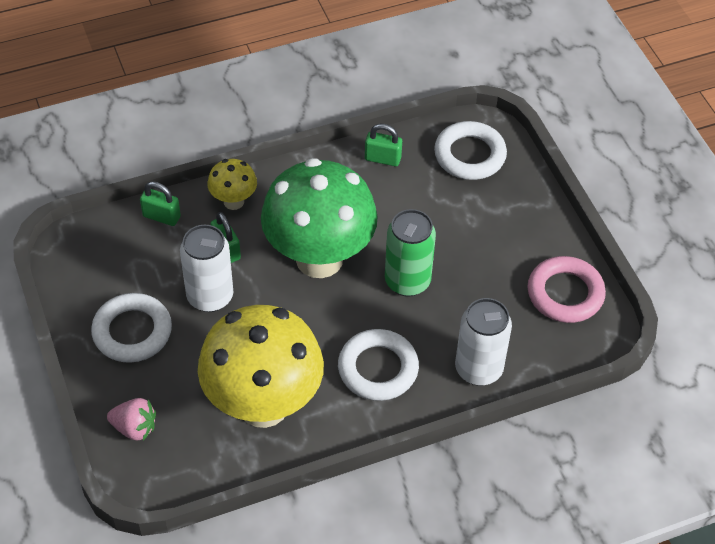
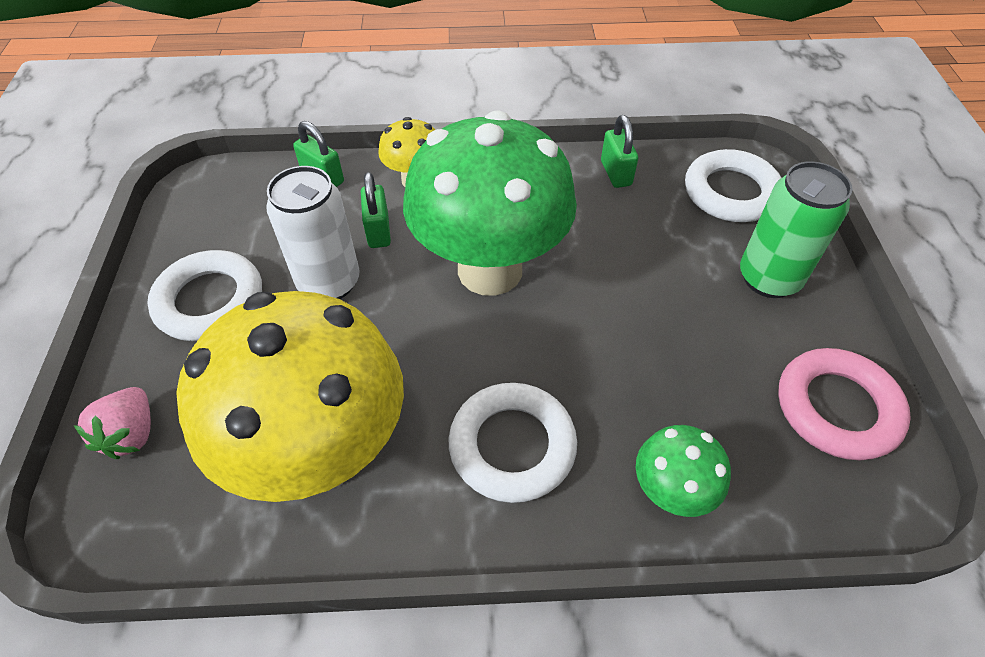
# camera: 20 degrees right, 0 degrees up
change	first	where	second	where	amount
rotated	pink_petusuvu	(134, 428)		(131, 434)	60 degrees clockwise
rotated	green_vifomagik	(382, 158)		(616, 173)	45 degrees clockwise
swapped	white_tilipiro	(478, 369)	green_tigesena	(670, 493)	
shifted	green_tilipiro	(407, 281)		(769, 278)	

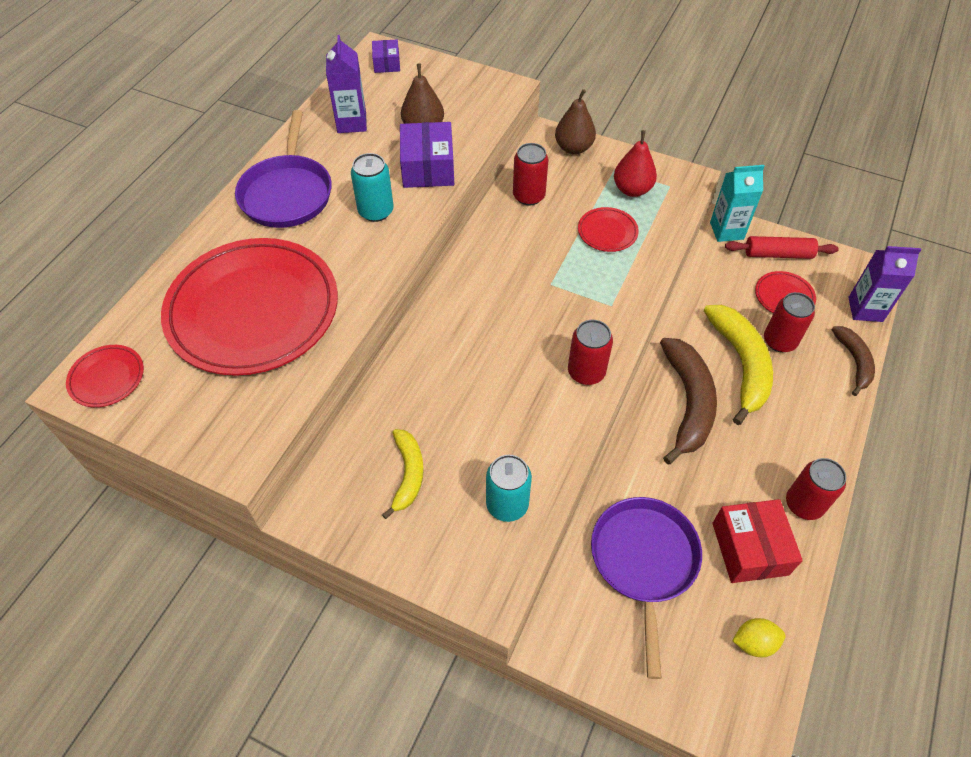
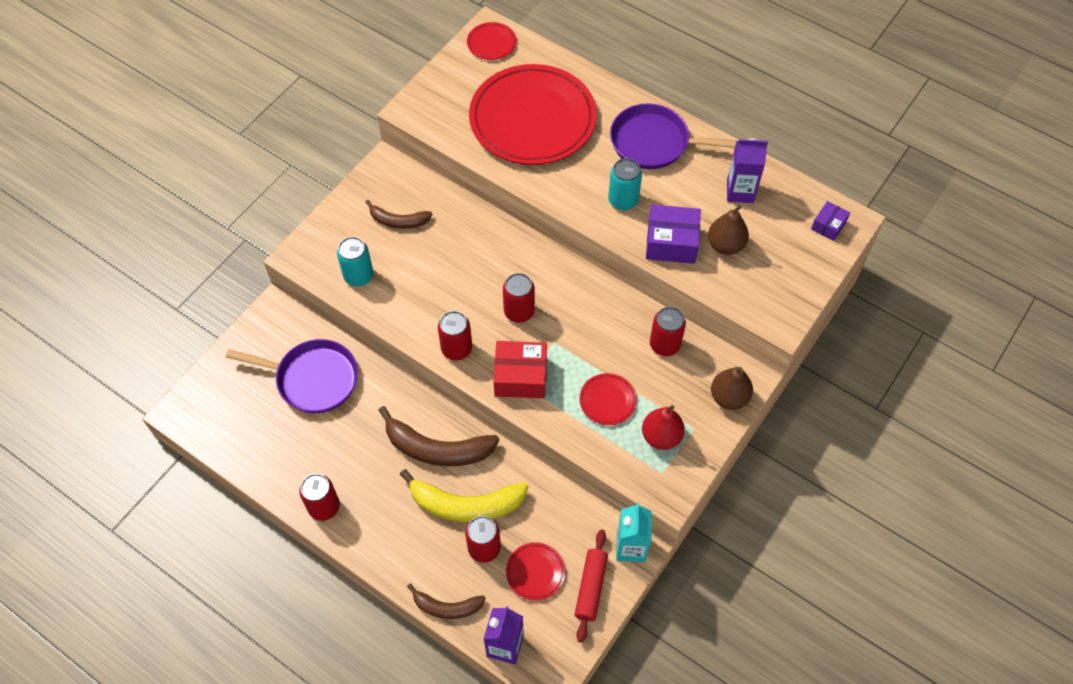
# camera: 100 degrees right, 5 degrees up
change	first	where	second	where	amount
repainted	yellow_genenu	(408, 474)	brown_genenu	(398, 221)	
shifted	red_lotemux	(750, 548)		(520, 376)	
new			red_tilipiro	(519, 311)	
rotated	purple_lotemux	(386, 63)		(828, 225)	60 degrees counterclockwise
gone	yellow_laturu	(754, 642)			

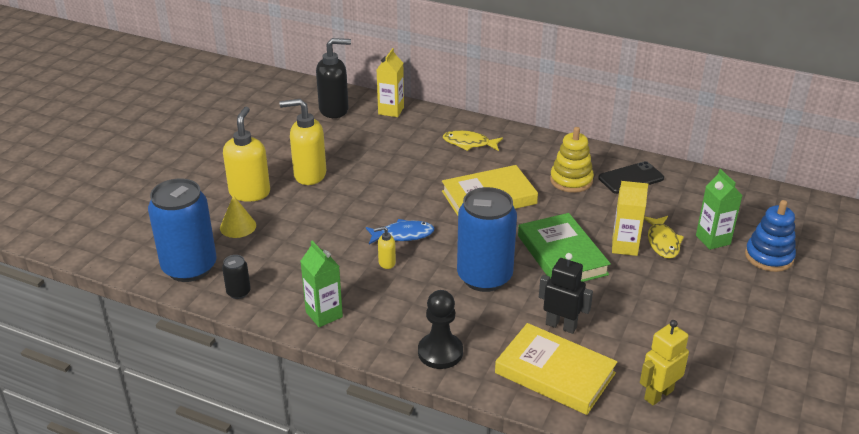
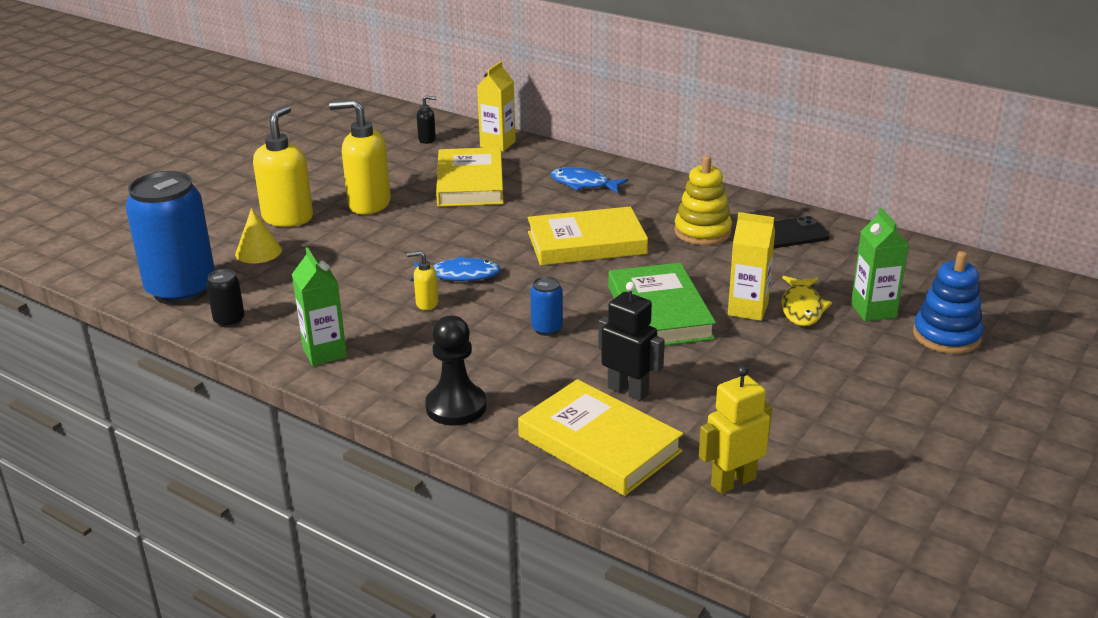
# camera: 10 degrees right, 5 degrees down
change	first	where	second	where	amount
scaled	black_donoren	(334, 110)		(427, 140)	x0.47
new			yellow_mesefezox	(470, 183)	
scaled	blue_tilipiro	(484, 277)		(547, 329)	x0.43
repainted	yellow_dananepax	(469, 143)	blue_dananepax	(583, 184)	

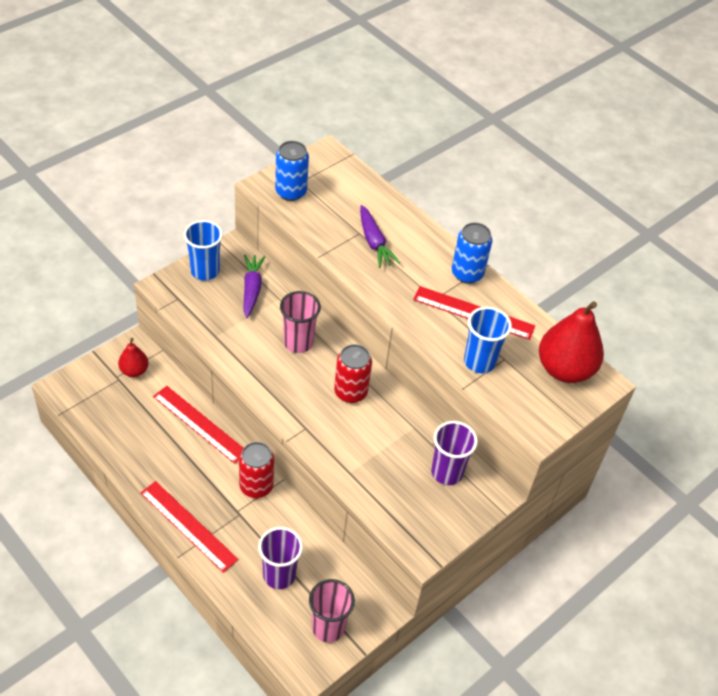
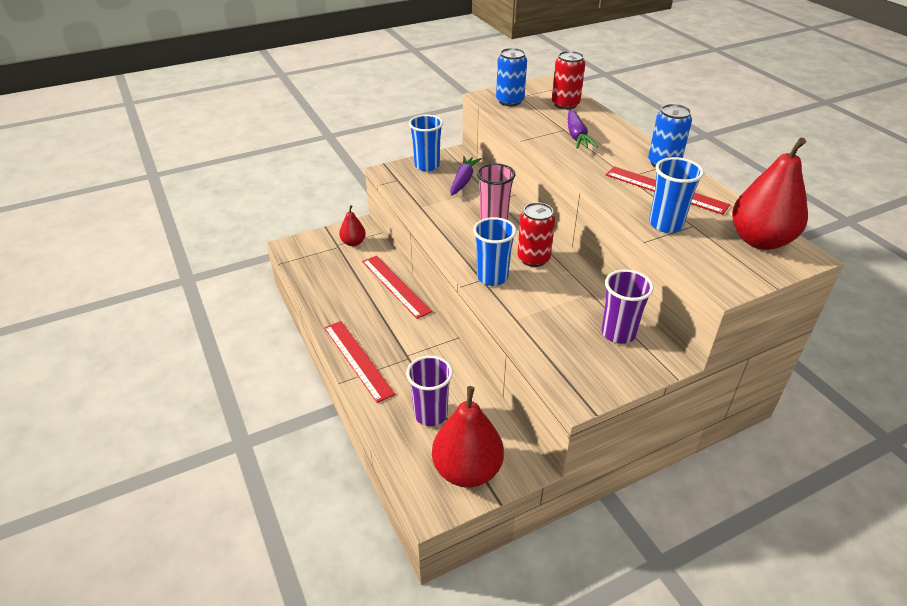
# camera: 20 degrees right, 10 degrees down
change	first	where	second	where	amount
swapped	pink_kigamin	(328, 627)	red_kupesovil	(467, 470)	
new			blue_kigamin	(492, 277)	
shifted	red_tilipiro	(256, 486)		(565, 104)	

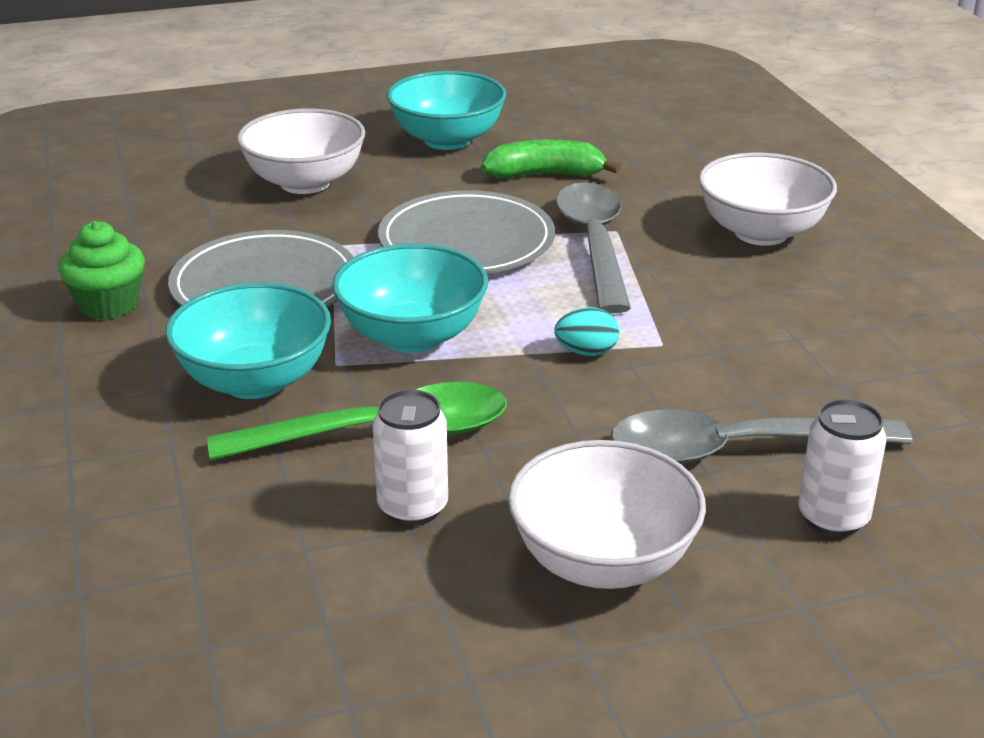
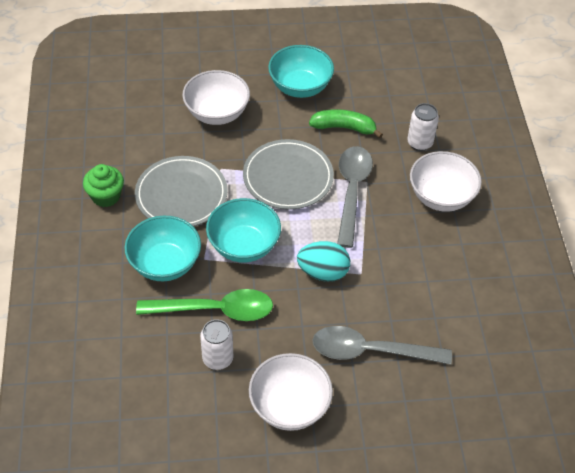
# camera: 10 degrees right, 20 degrees up
change	first	where	second	where	amount
scaled	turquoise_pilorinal	(586, 352)		(323, 272)	x1.70
shifted	white_tilipiro	(833, 518)		(419, 143)	

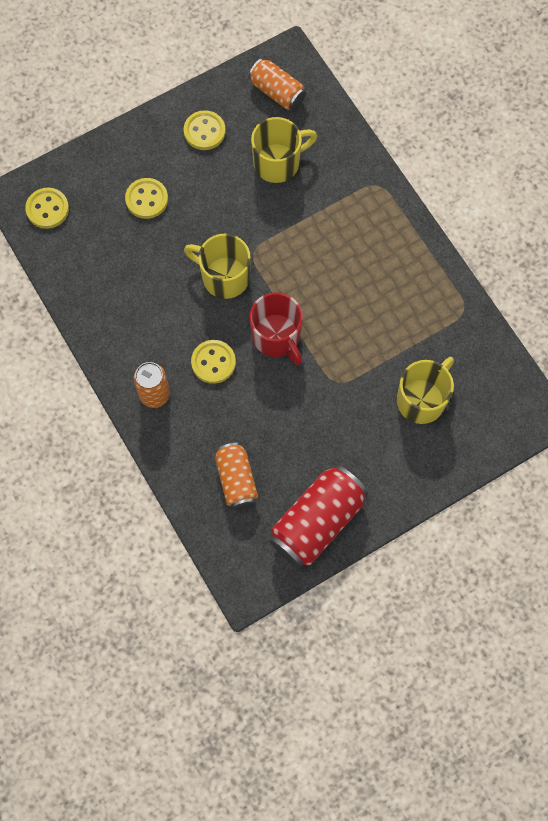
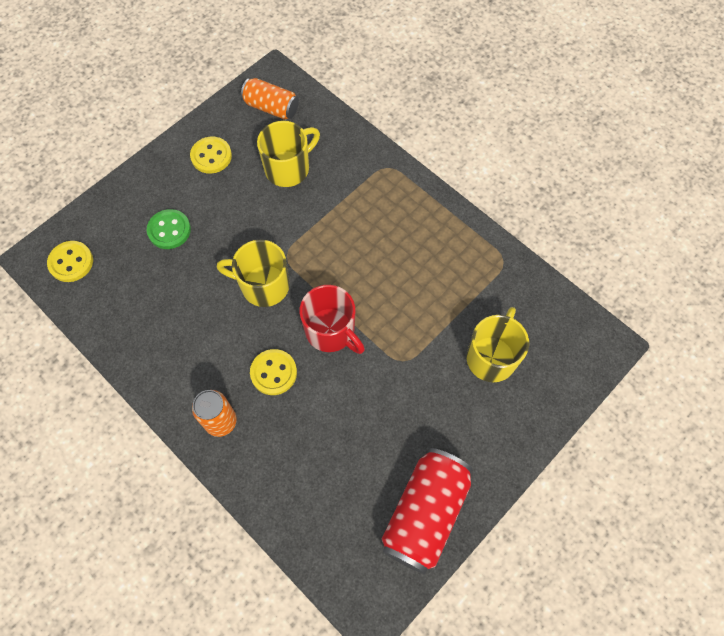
# camera: 15 degrees left, 5 degrees down
change	first	where	second	where	amount
repainted	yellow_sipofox	(147, 199)	green_sipofox	(169, 230)	
gone	orange_tilipiro	(236, 480)			

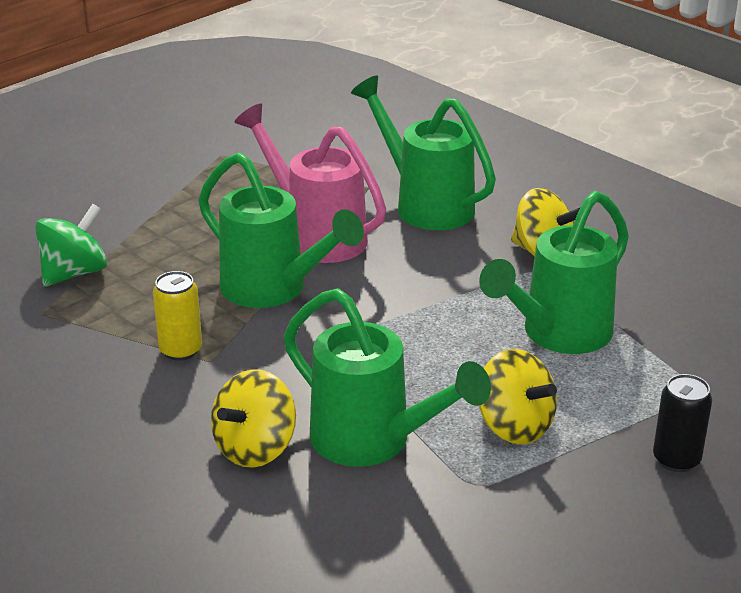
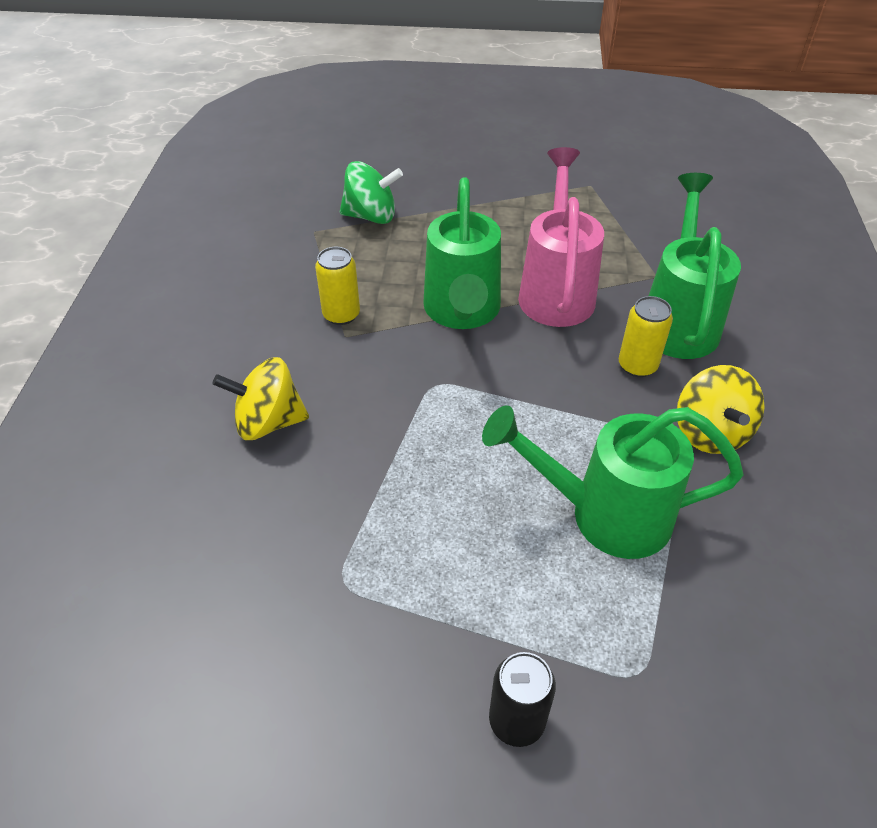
# camera: 50 degrees right, 15 degrees up
change	first	where	second	where	amount
new			yellow_tilipiro	(637, 366)	
gone	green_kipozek	(373, 441)			
gone	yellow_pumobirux	(514, 426)			

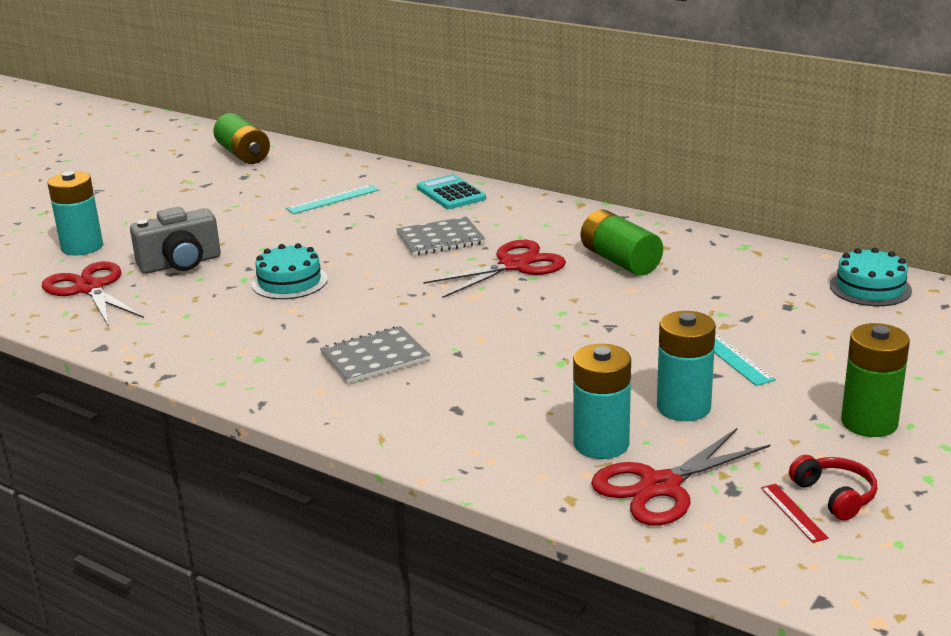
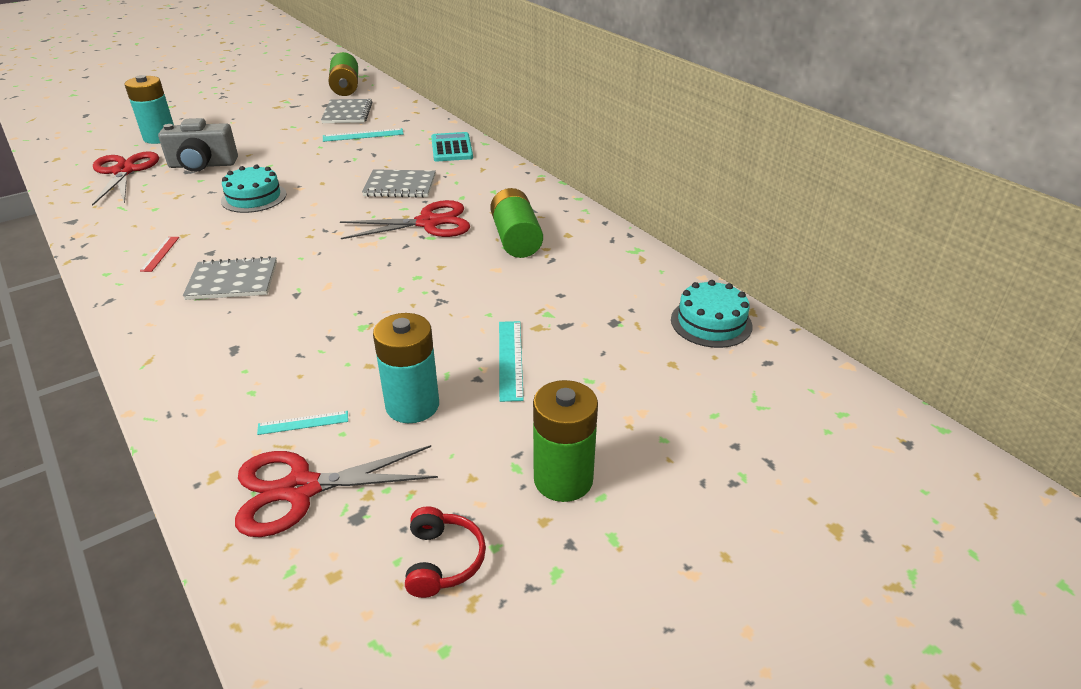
# camera: 20 degrees right, 10 degrees up
change	first	where	second	where	amount
shifted	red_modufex	(793, 512)		(160, 254)	
swapped	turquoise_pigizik	(601, 444)	turquoise_modufex	(303, 423)	
new			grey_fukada	(347, 113)	

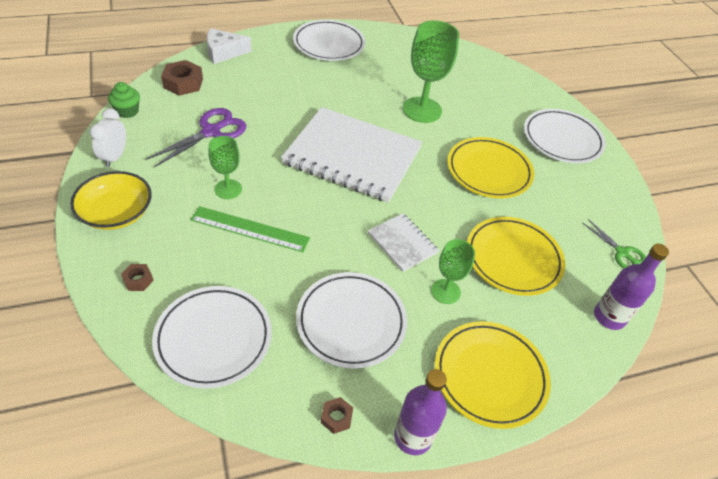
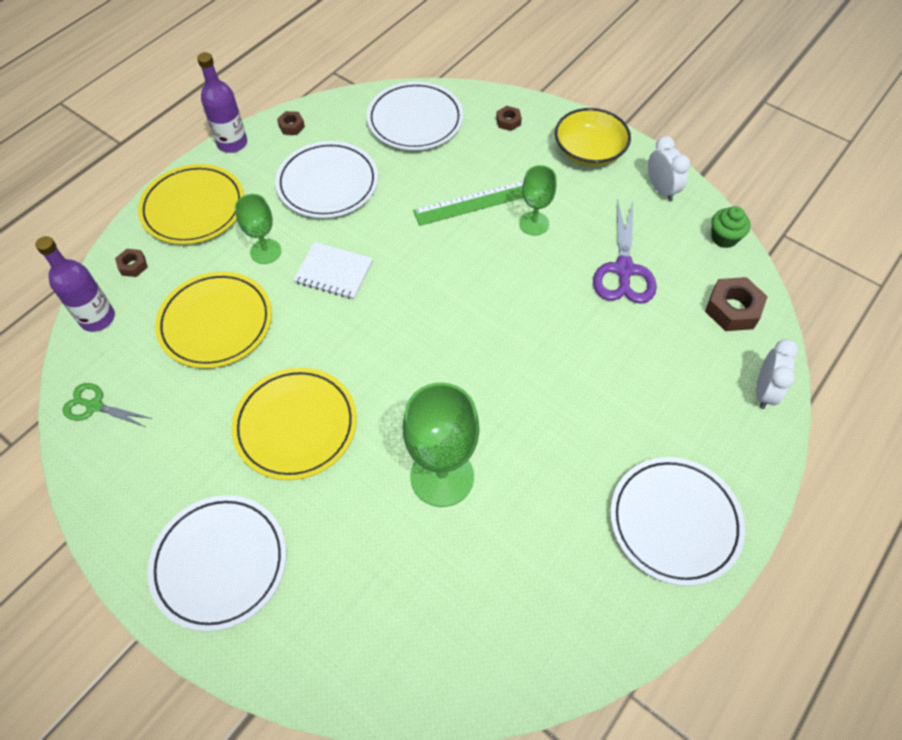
# camera: 150 degrees right, 10 degrees up
change	first	where	second	where	amount
new			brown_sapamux	(133, 266)	
swapped	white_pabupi	(223, 52)	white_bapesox	(764, 391)	
gone	white_fukada	(352, 156)			

